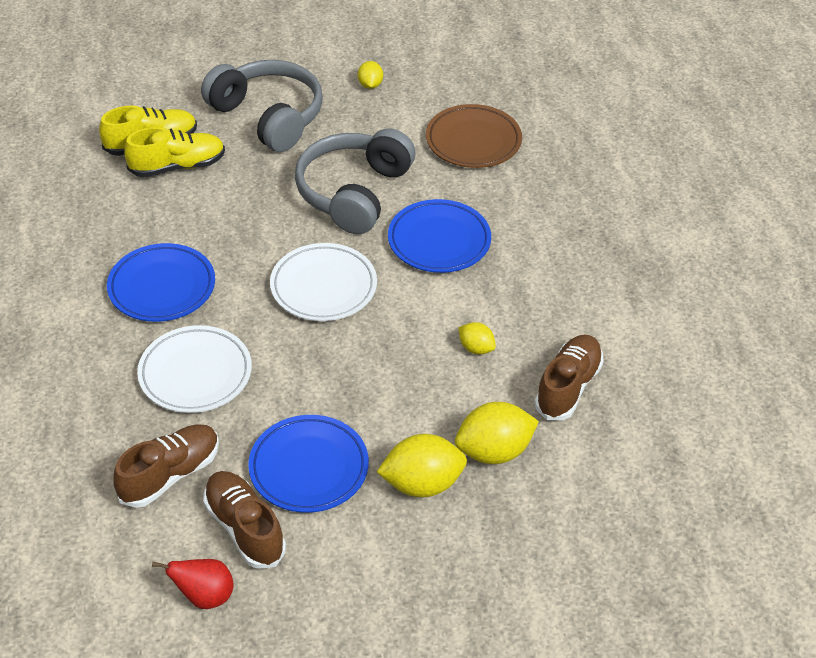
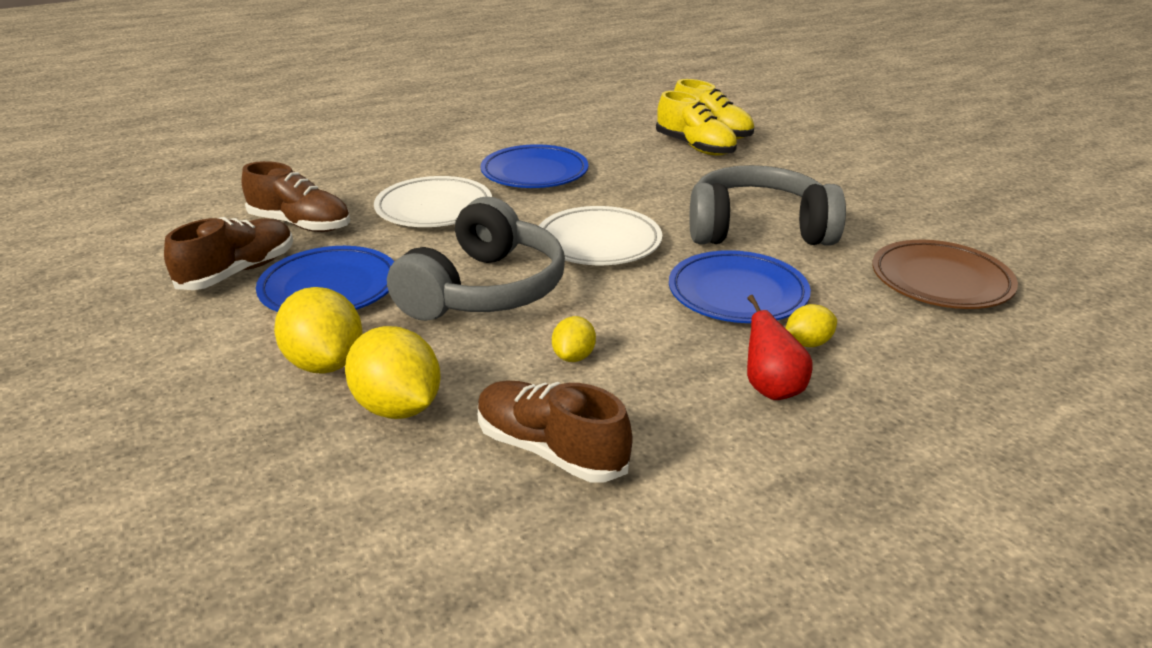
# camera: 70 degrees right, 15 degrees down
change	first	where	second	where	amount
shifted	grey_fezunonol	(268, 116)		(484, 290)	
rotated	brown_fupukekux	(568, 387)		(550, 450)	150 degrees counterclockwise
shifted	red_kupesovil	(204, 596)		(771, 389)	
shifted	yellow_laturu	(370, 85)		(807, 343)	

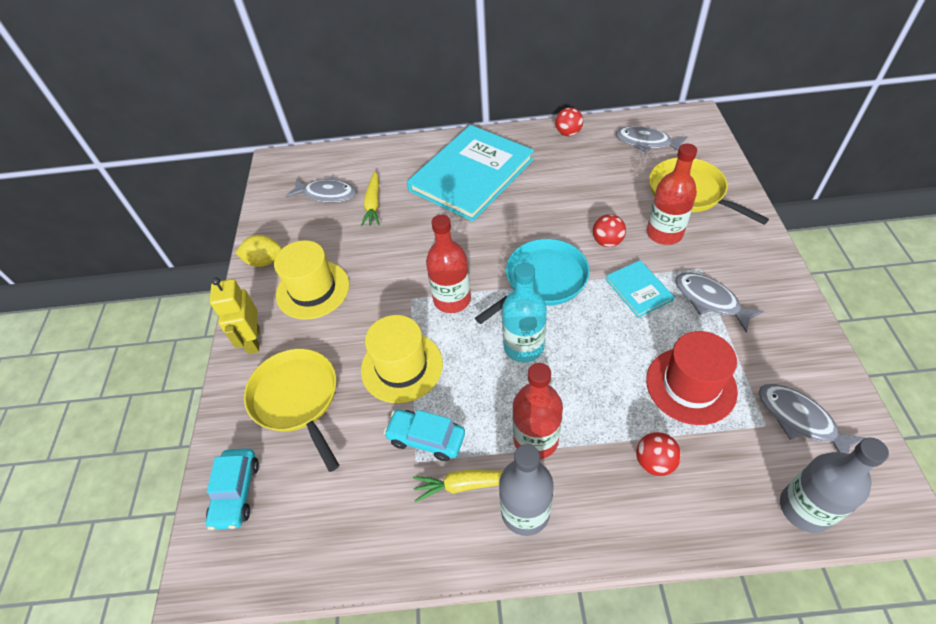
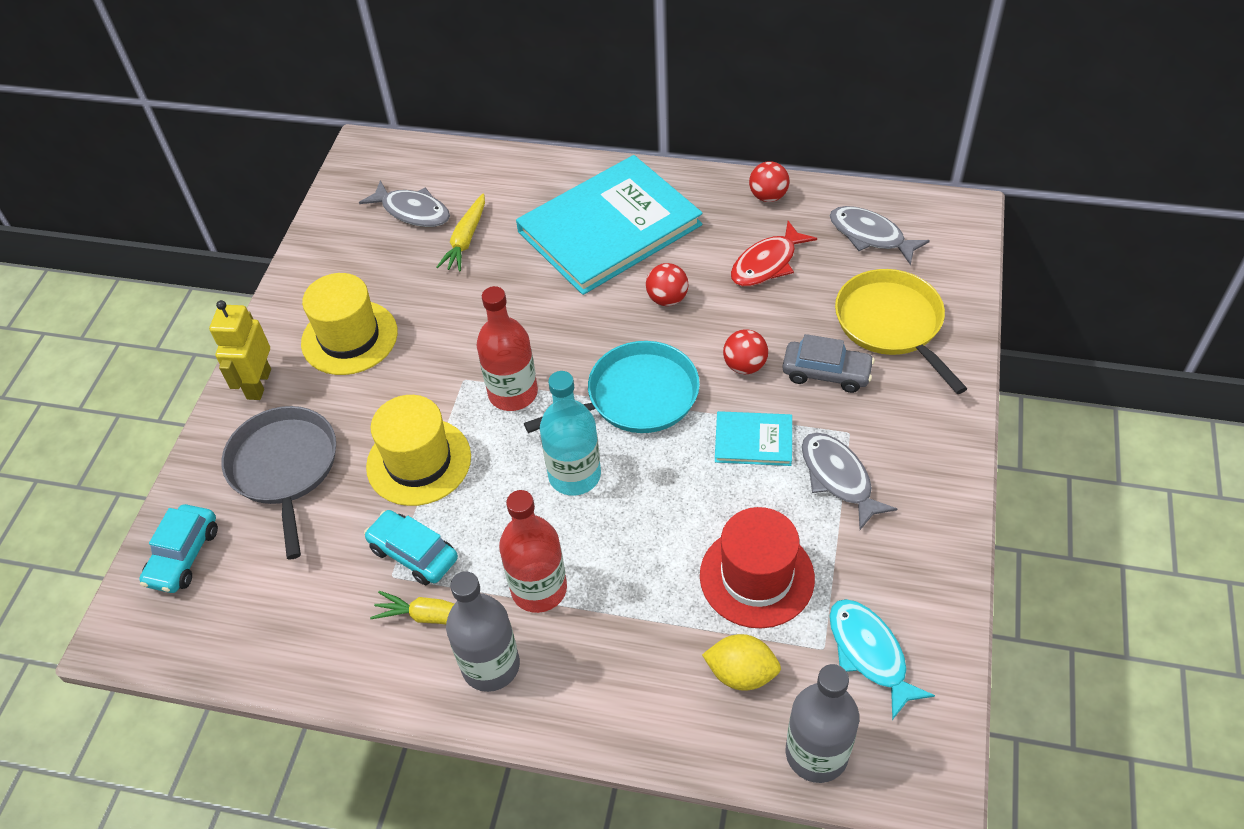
# camera: 15 degrees right, 0 degrees up
change	first	where	second	where	amount
repainted	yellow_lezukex	(297, 398)	grey_lezukex	(284, 468)	
shifted	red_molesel	(654, 462)		(667, 299)	
shifted	yellow_laturu	(264, 261)		(741, 673)	
rotated	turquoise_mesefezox	(638, 290)		(753, 440)	75 degrees counterclockwise
new			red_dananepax	(767, 263)	
swapped	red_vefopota	(664, 233)	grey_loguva	(826, 373)	
repainted	grey_dananepax	(799, 419)	turquoise_dananepax	(869, 653)	

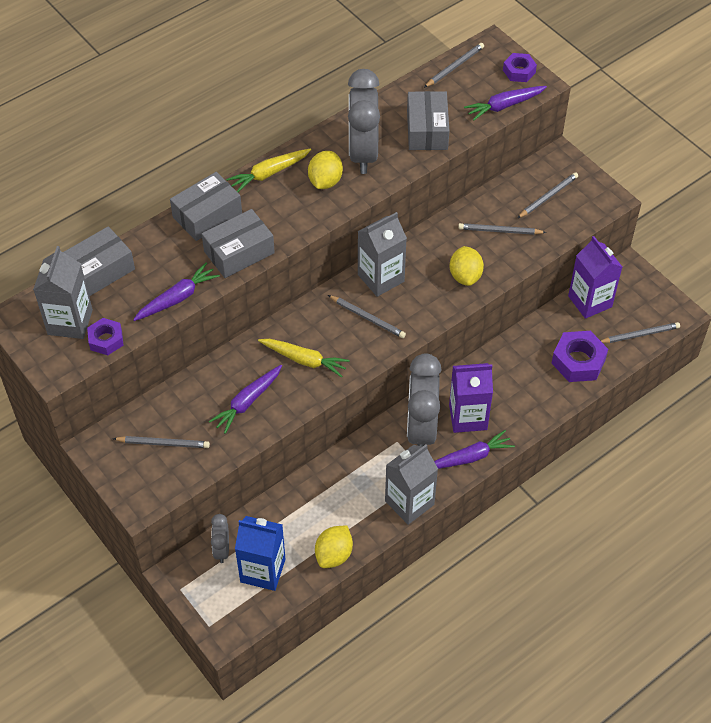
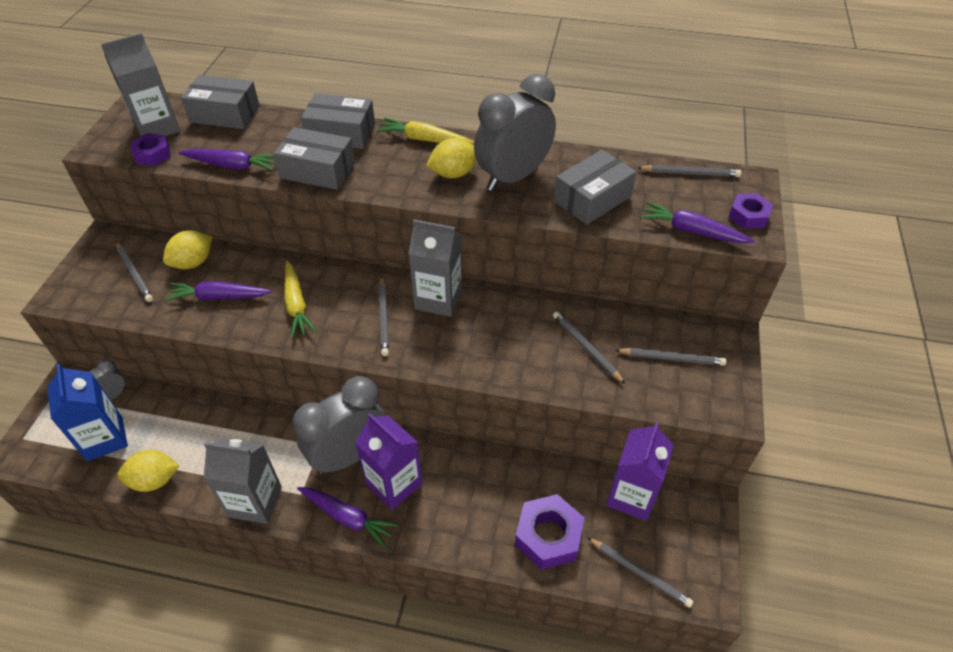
# camera: 50 degrees right, 5 degrees down
change	first	where	second	where	amount
shifted	yellow_laturu	(465, 276)		(193, 262)	

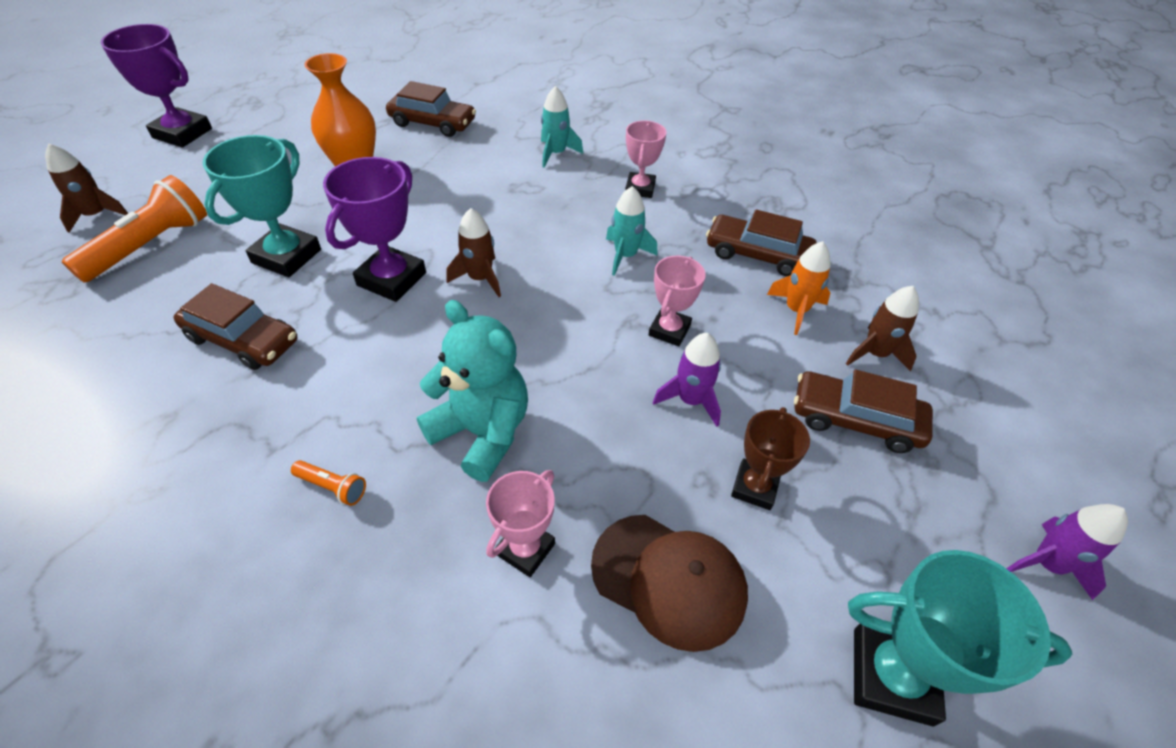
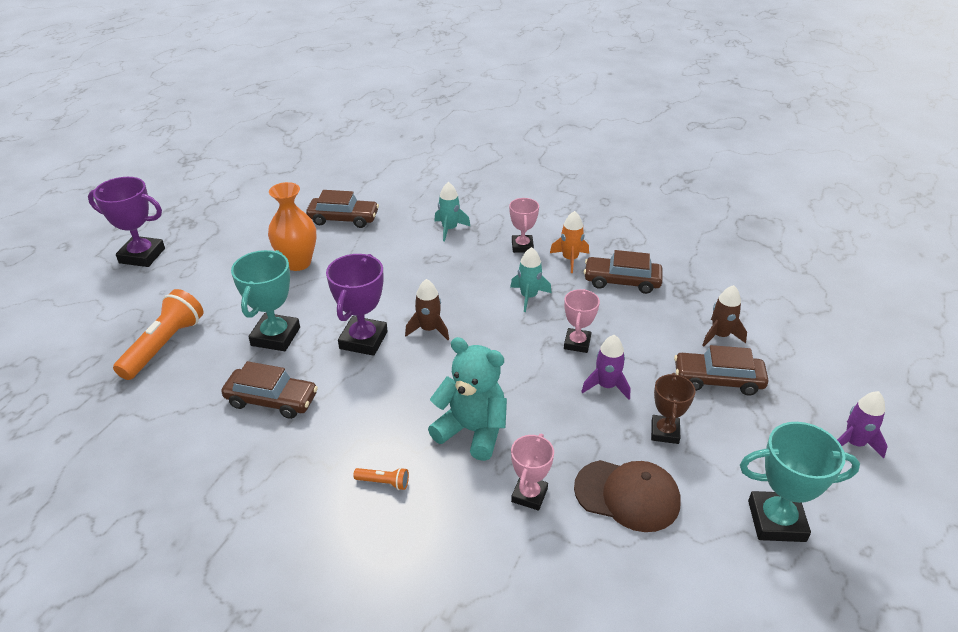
# camera: 10 degrees left, 10 degrees down
change	first	where	second	where	amount
shifted	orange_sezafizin	(796, 310)		(570, 259)	
gone	brown_sezafizin	(96, 215)			

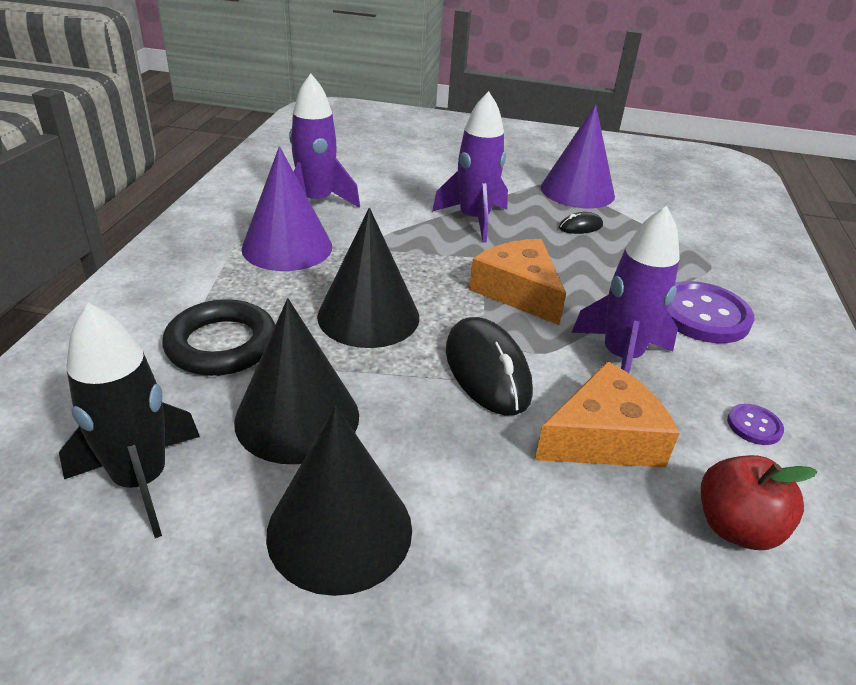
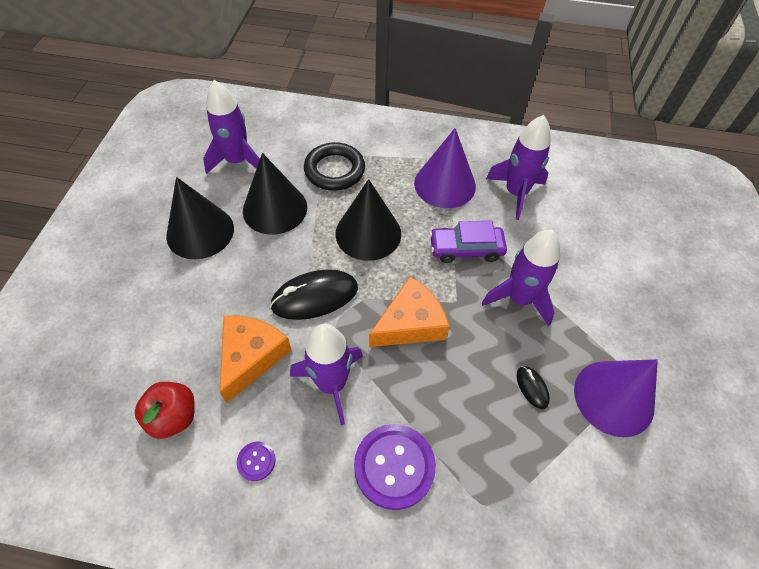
# camera: 90 degrees right, 20 degrees up
change	first	where	second	where	amount
repainted	black_sezafizin	(141, 480)	purple_sezafizin	(237, 161)	
rotated	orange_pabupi	(603, 437)		(251, 357)	135 degrees counterclockwise
new			purple_loguva	(466, 249)	

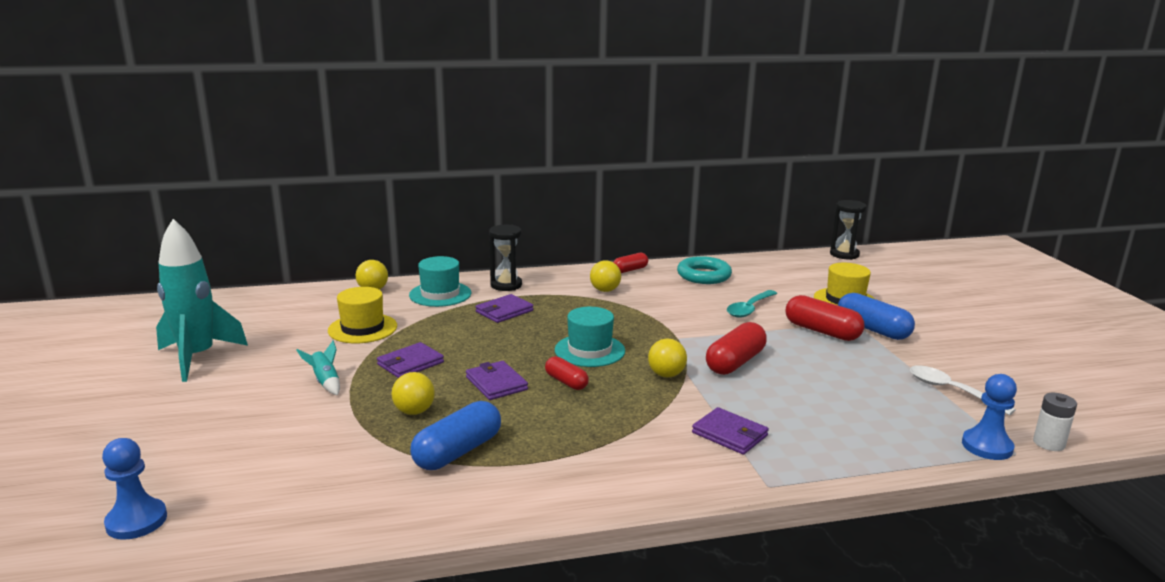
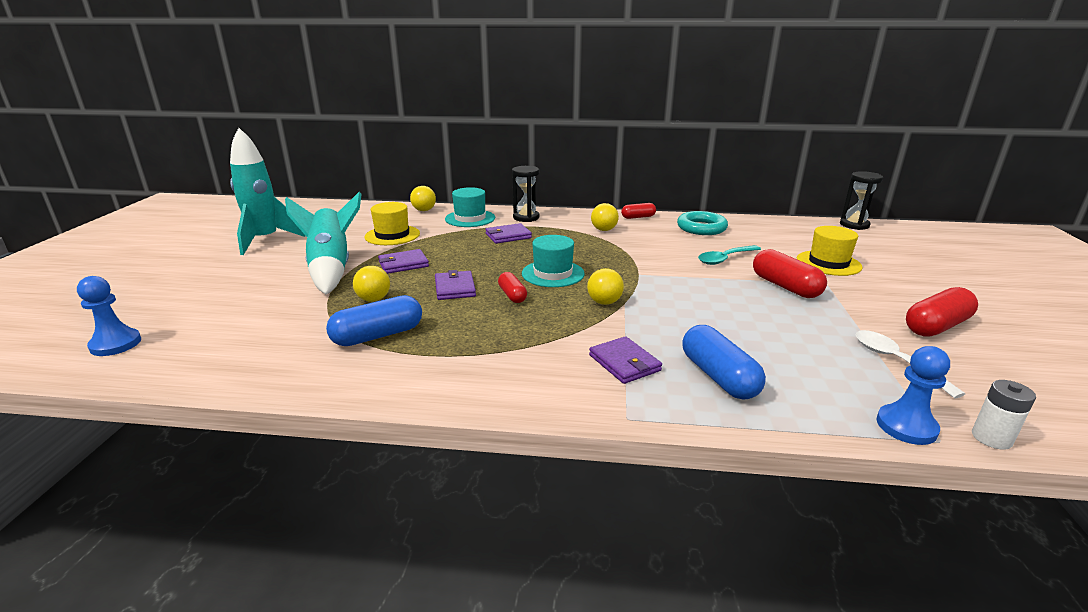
# camera: 20 degrees right, 5 degrees up
change	first	where	second	where	amount
scaled	turquoise_sezafizin	(325, 382)		(331, 269)	x2.40
shifted	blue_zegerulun	(872, 329)		(718, 377)	
shifted	red_zegerulun	(735, 362)		(936, 326)	

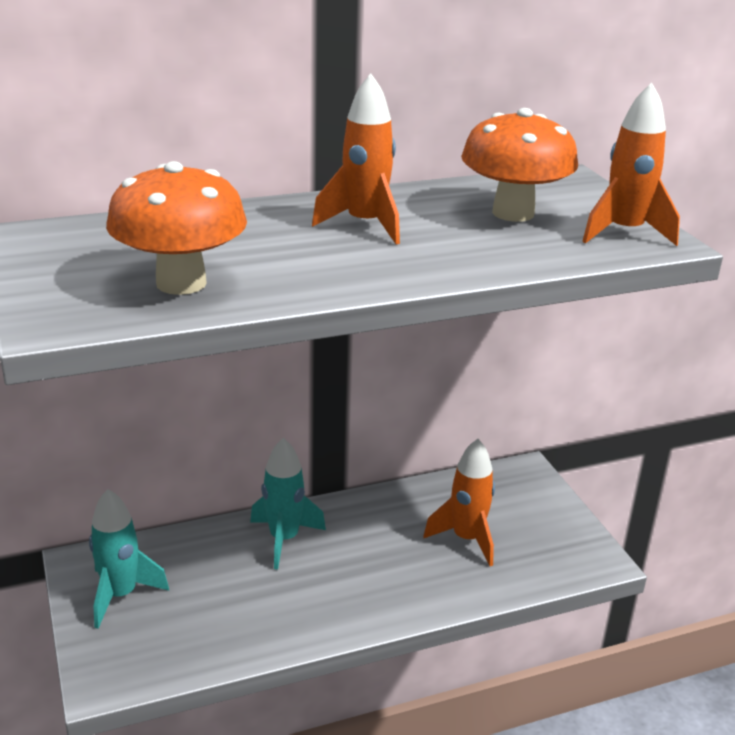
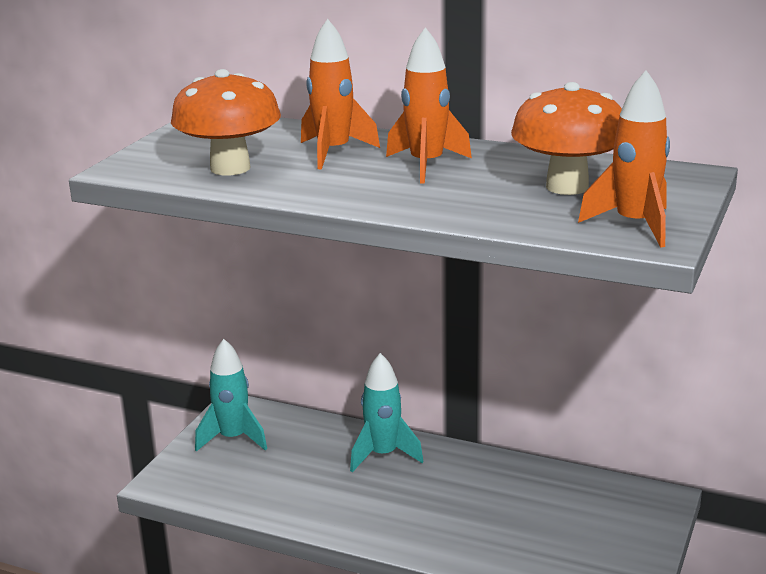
# camera: 45 degrees right, 5 degrees down
change	first	where	second	where	amount
shifted	orange_sezafizin	(466, 539)		(333, 152)	

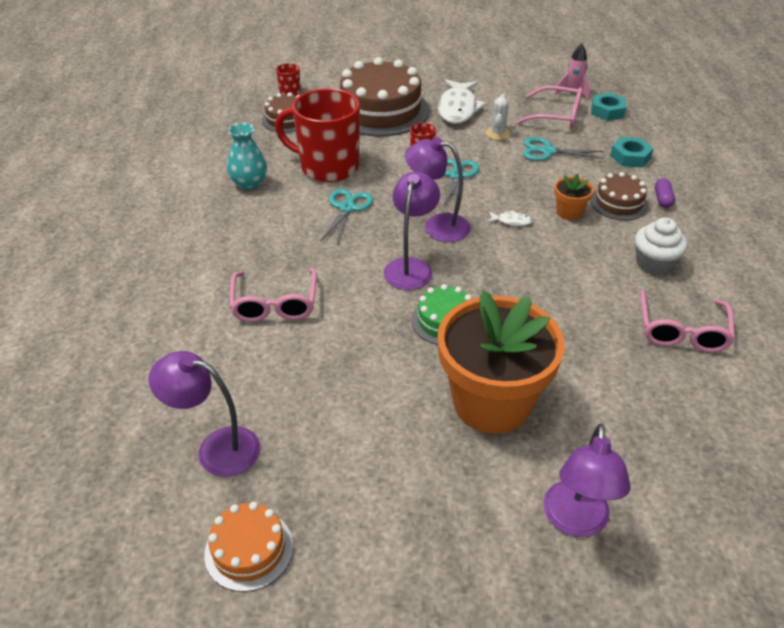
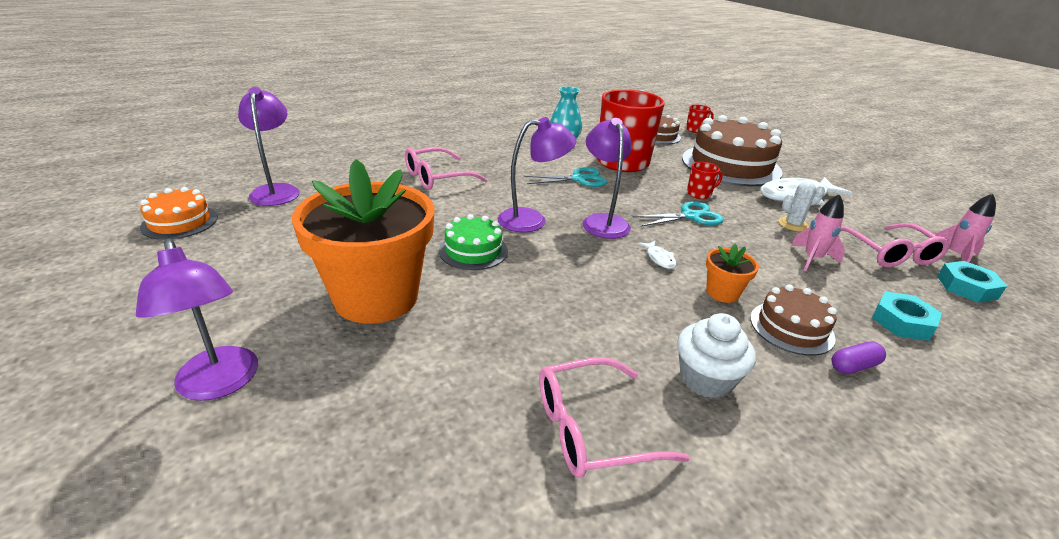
# camera: 60 degrees right, 10 degrees down
change	first	where	second	where	amount
rotated	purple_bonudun	(575, 522)		(220, 384)	105 degrees counterclockwise
swapped	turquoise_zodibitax	(547, 151)	pink_sezafizin	(812, 259)	

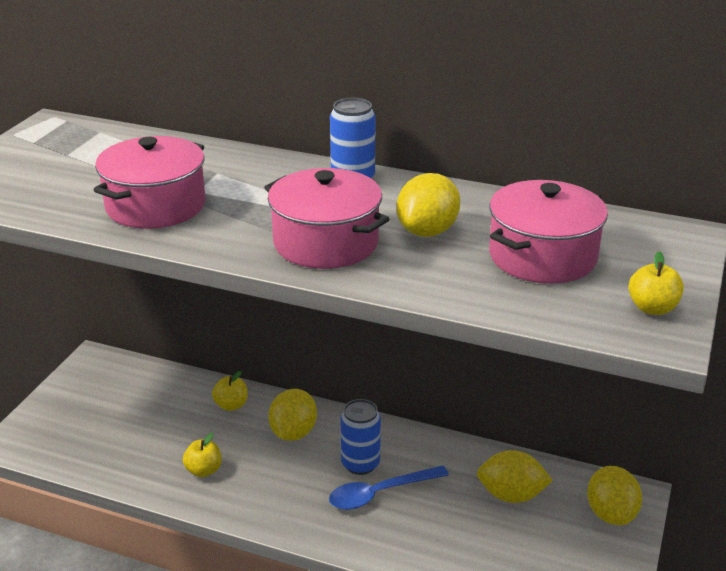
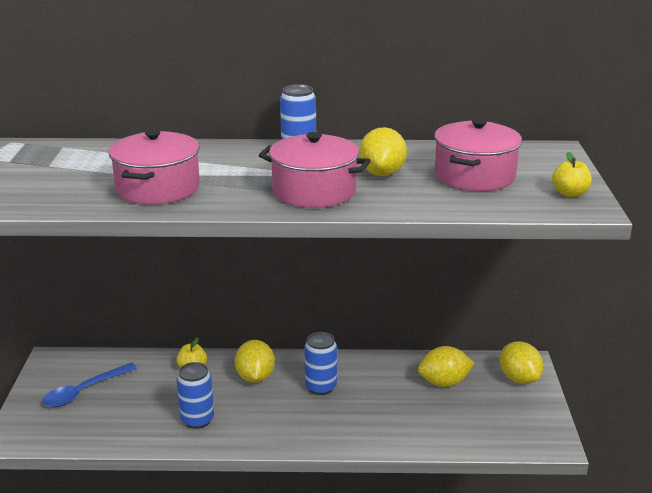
# camera: 20 degrees left, 5 degrees down
change	first	where	second	where	amount
shifted	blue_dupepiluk	(380, 493)		(84, 391)	
swapped	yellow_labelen	(204, 470)	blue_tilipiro	(197, 420)	

